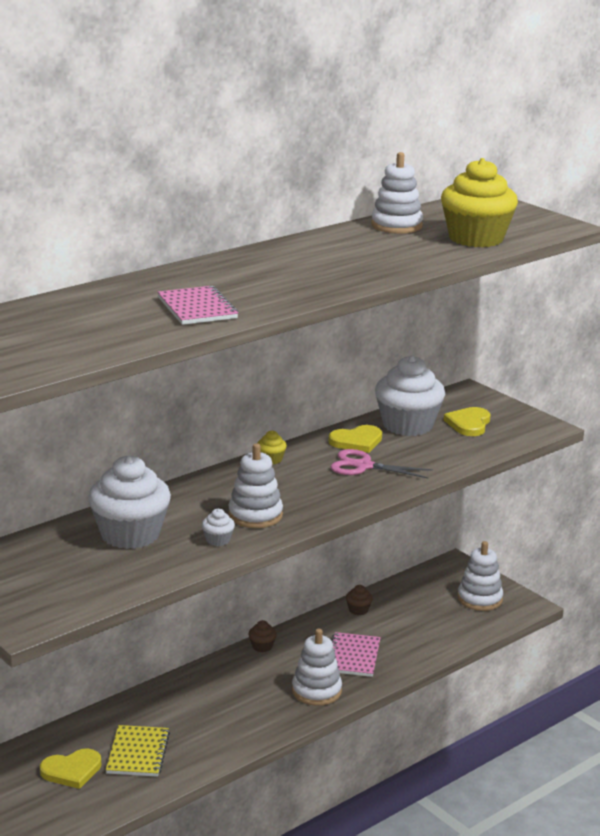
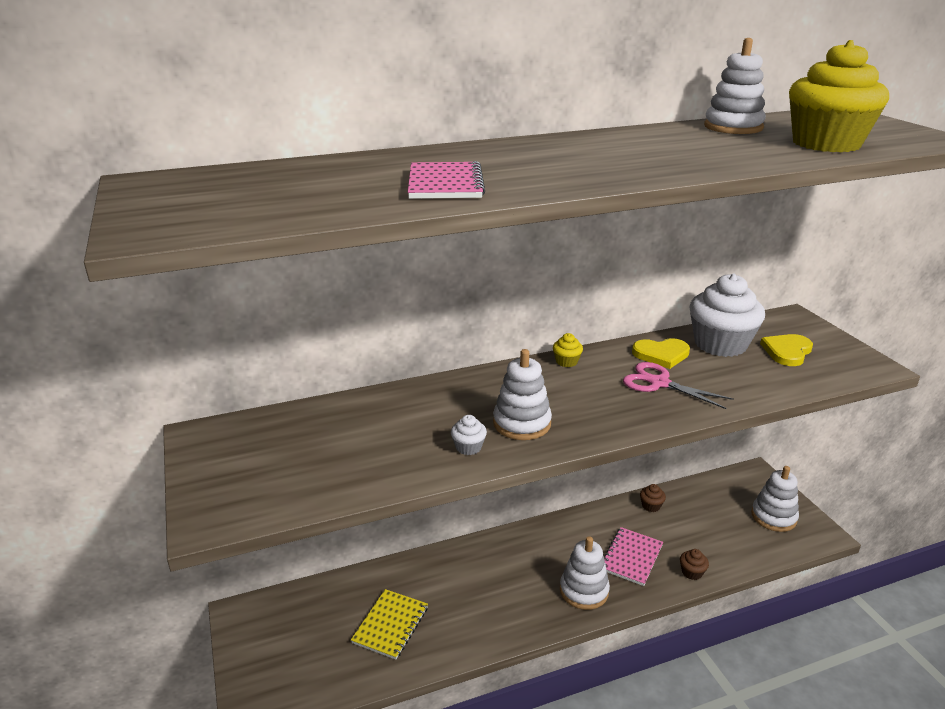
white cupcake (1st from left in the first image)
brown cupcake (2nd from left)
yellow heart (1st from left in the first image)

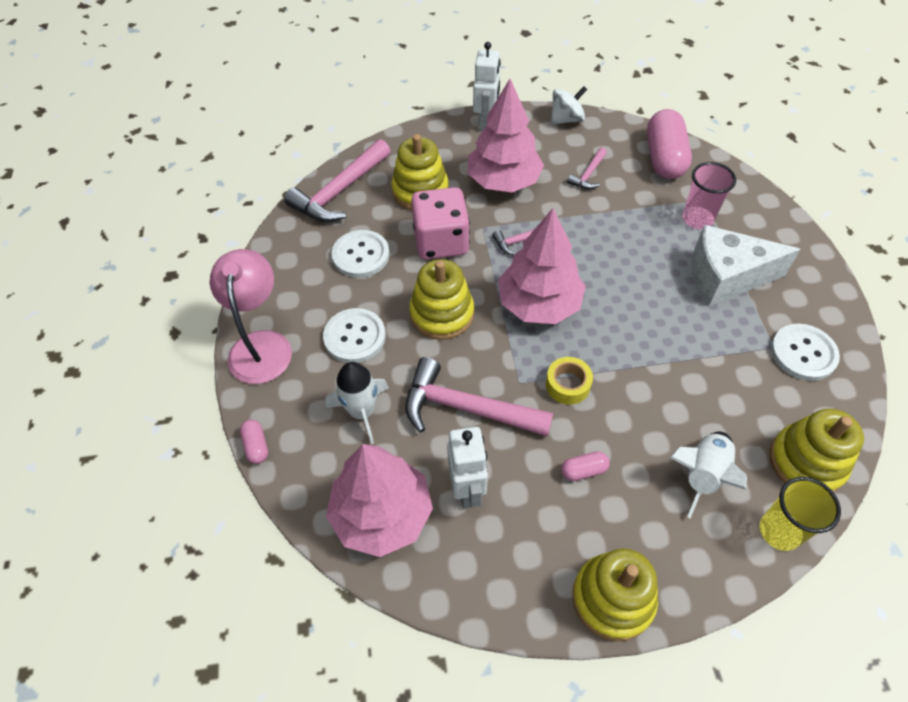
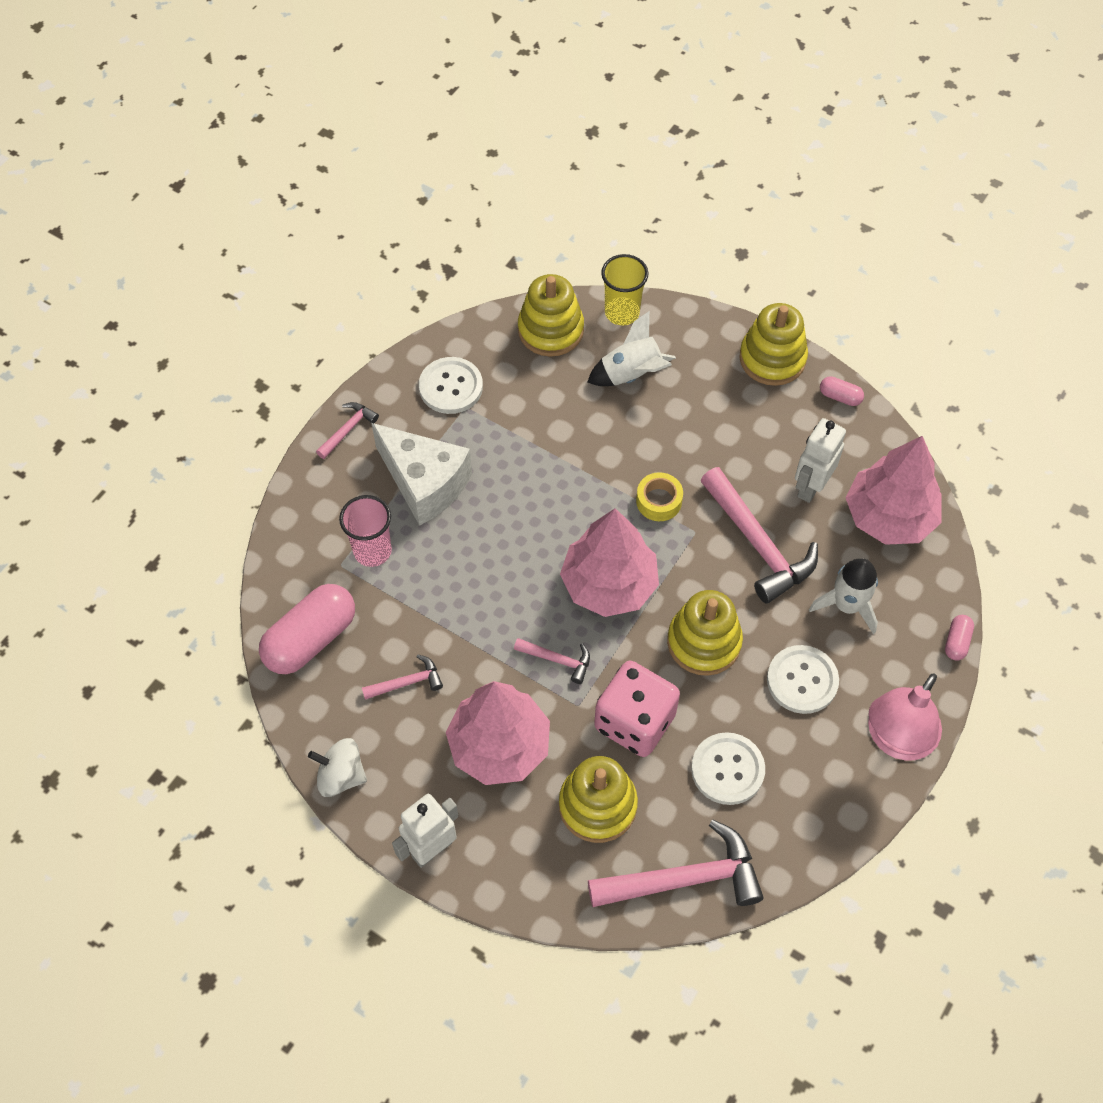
pink capsule (2nd from left)
pink hammer (1st from left)

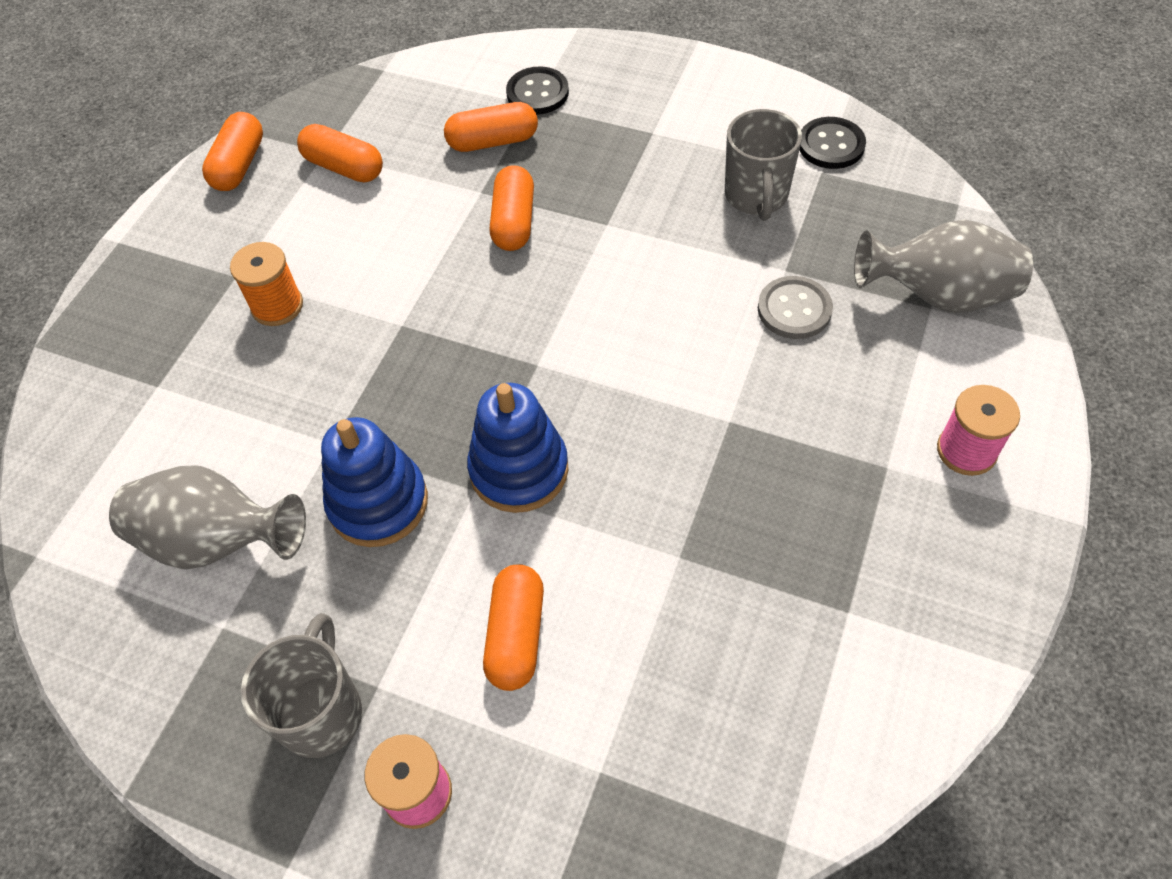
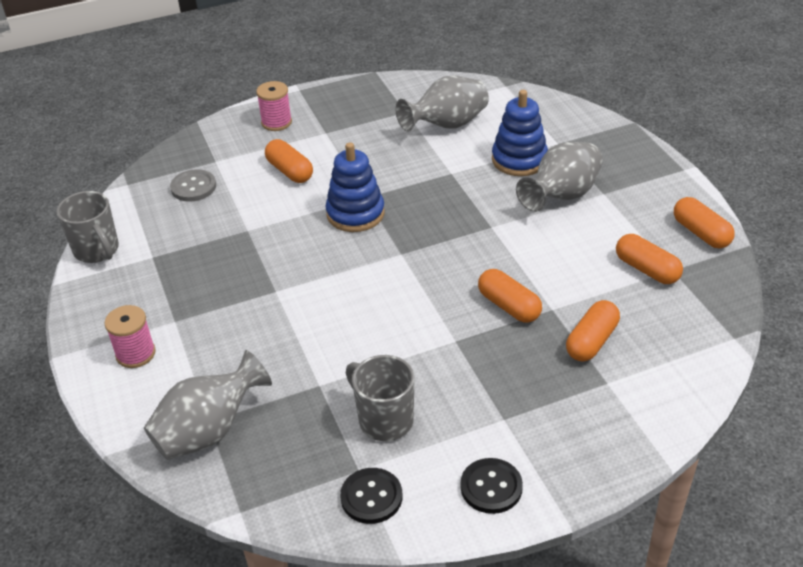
black button (2nd from left)
orange capsule (4th from left)
grey vase (3rd from left)
grey button
blue stacking toy (2nd from left)
grey mug (1st from left)

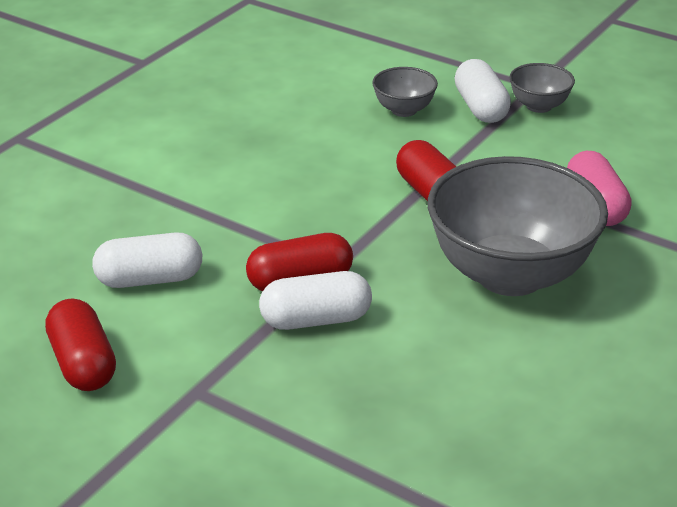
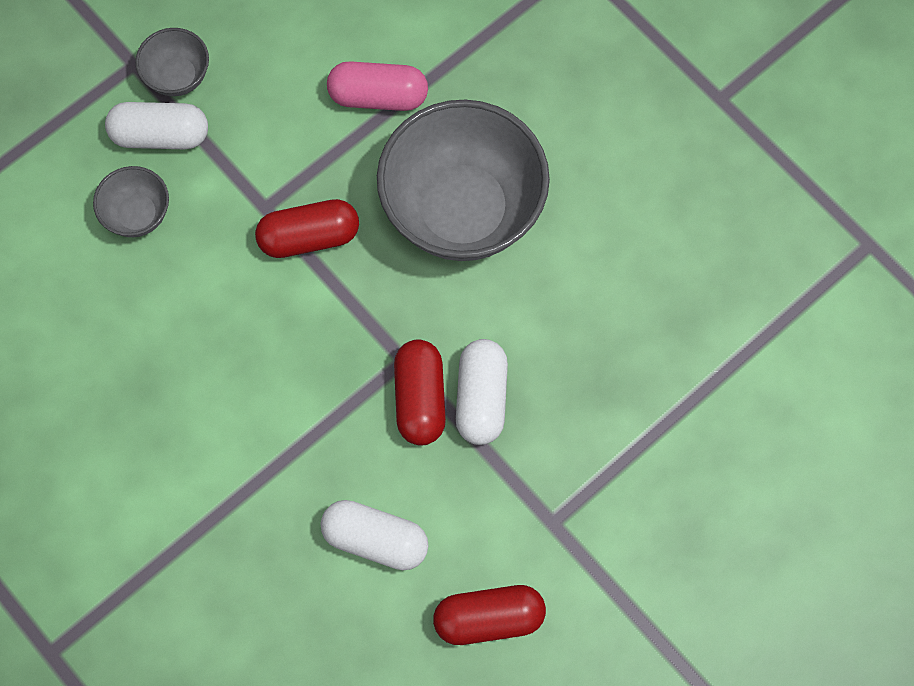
white capsule (2nd from left)

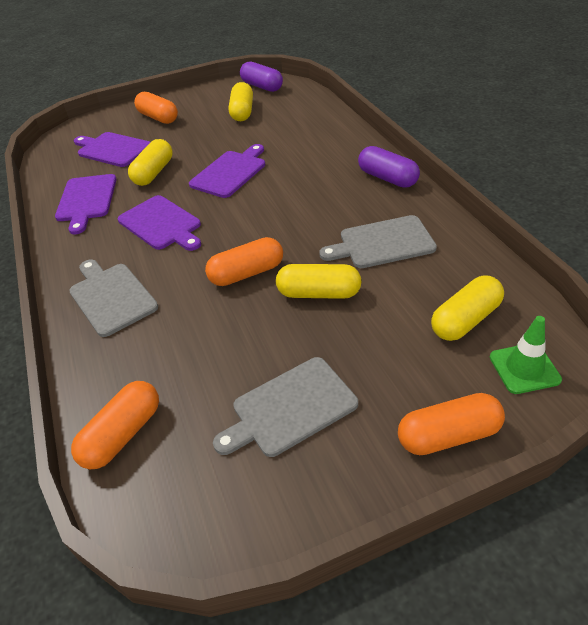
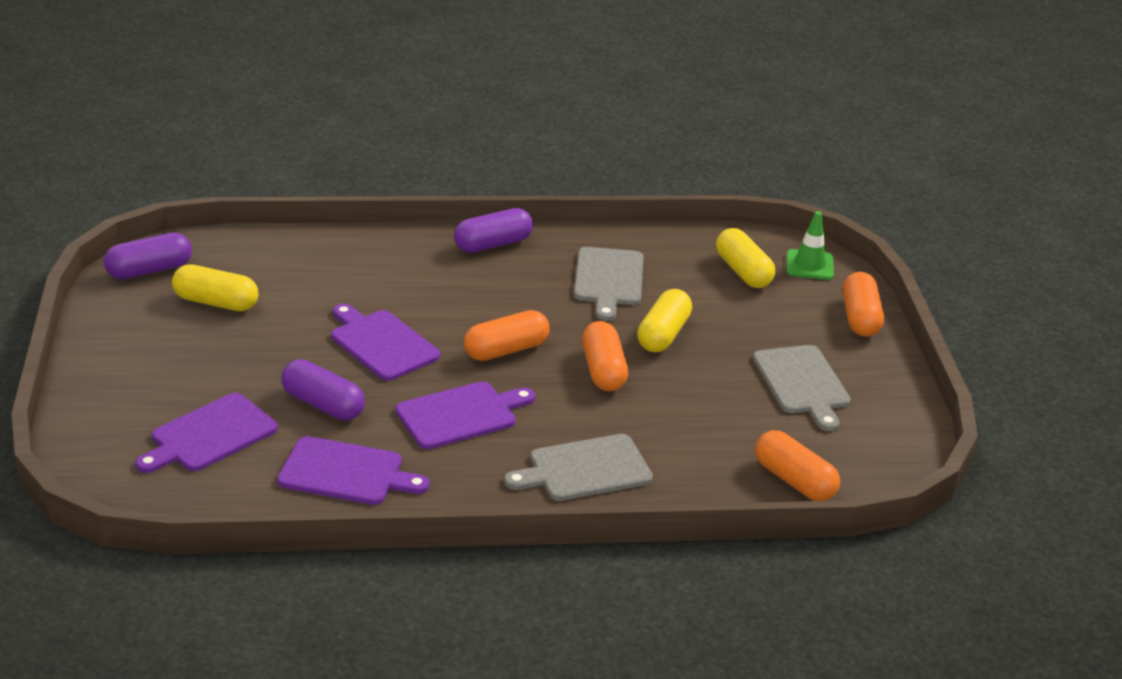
orange capsule (1st from left)
purple capsule (2nd from left)

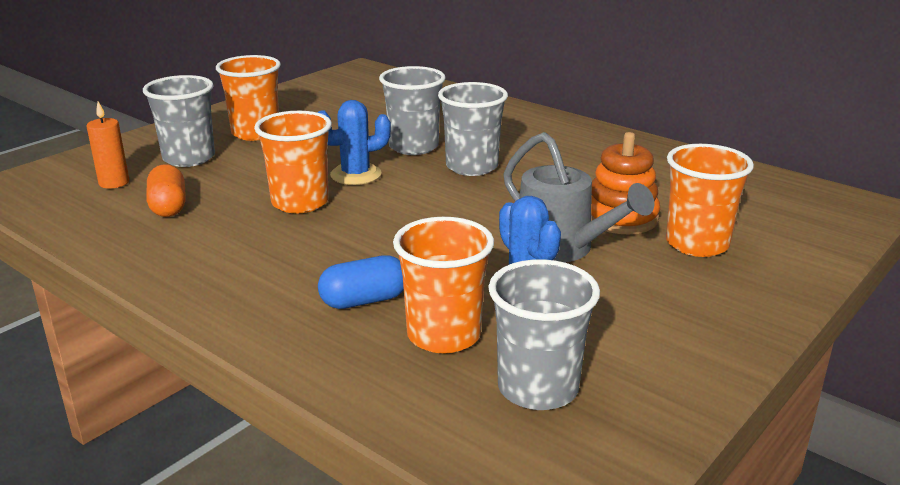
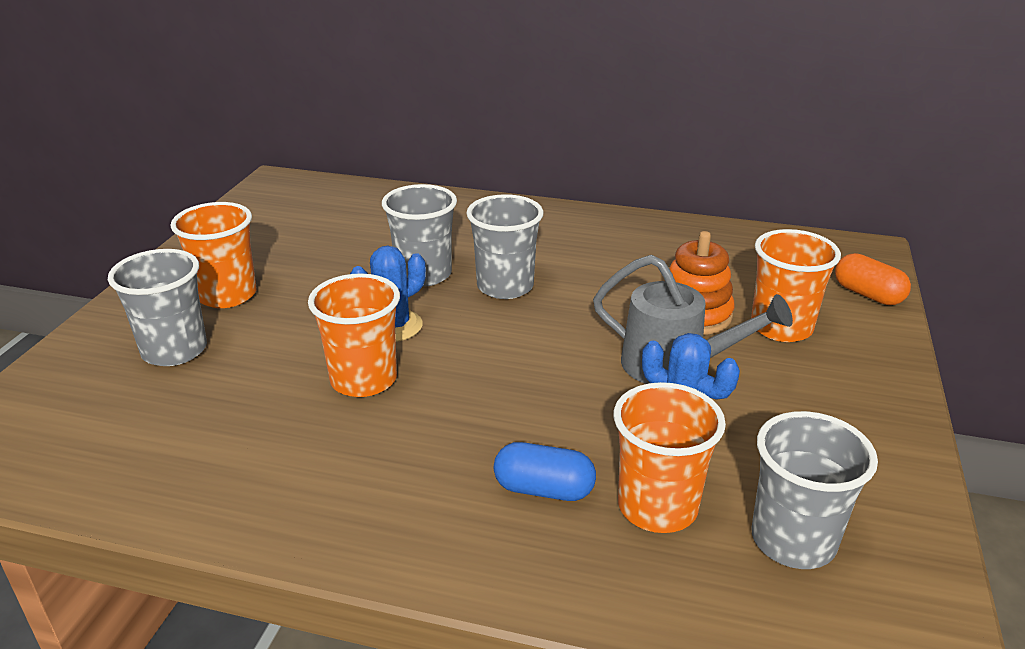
orange candle
orange capsule
blue capsule

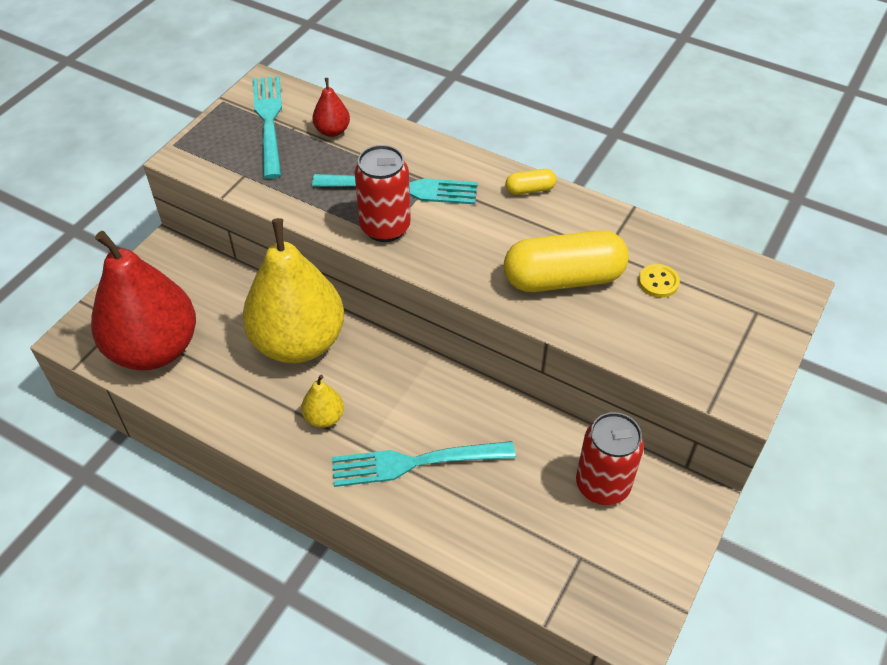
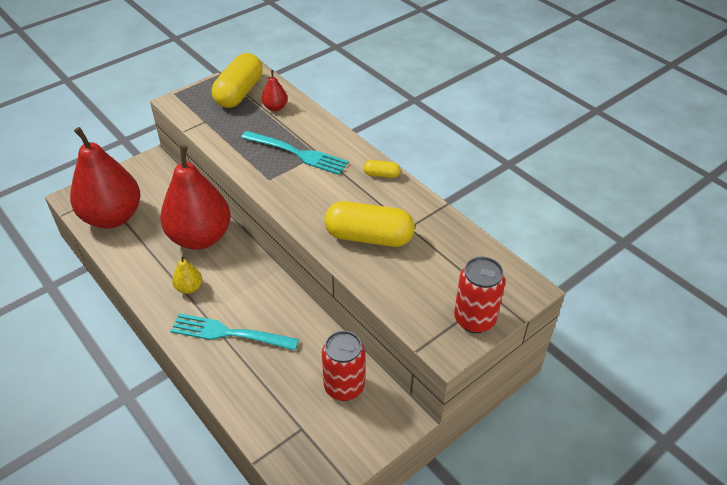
yellow capsule (1st from left)
red can (2nd from left)
red pear (2nd from left)
yellow button

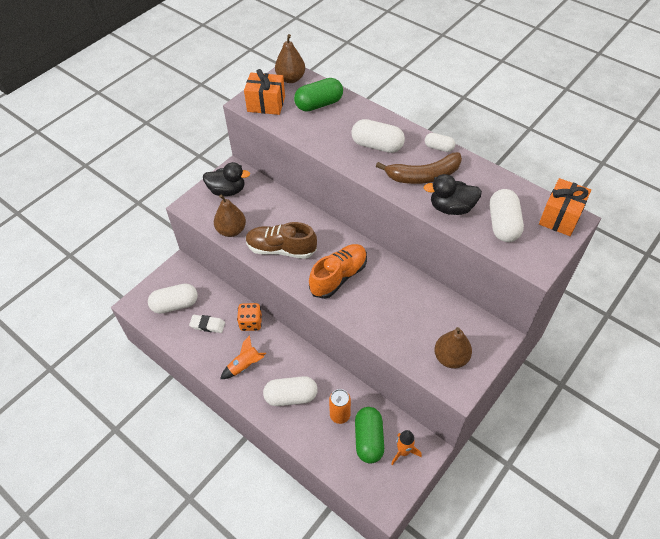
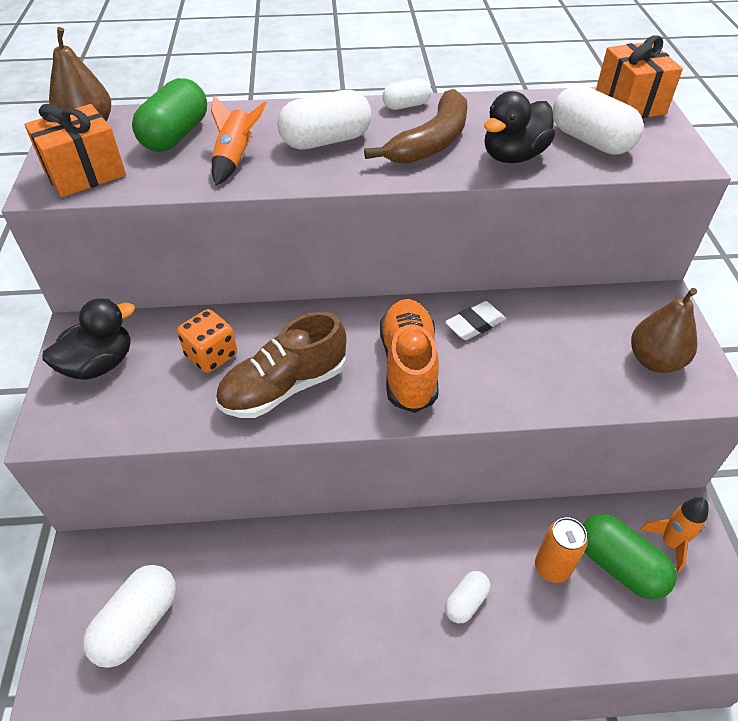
brown pear (1st from left in the first image)
orange dice
white eraser
orange rocket (1st from left)
white capsule (4th from left)

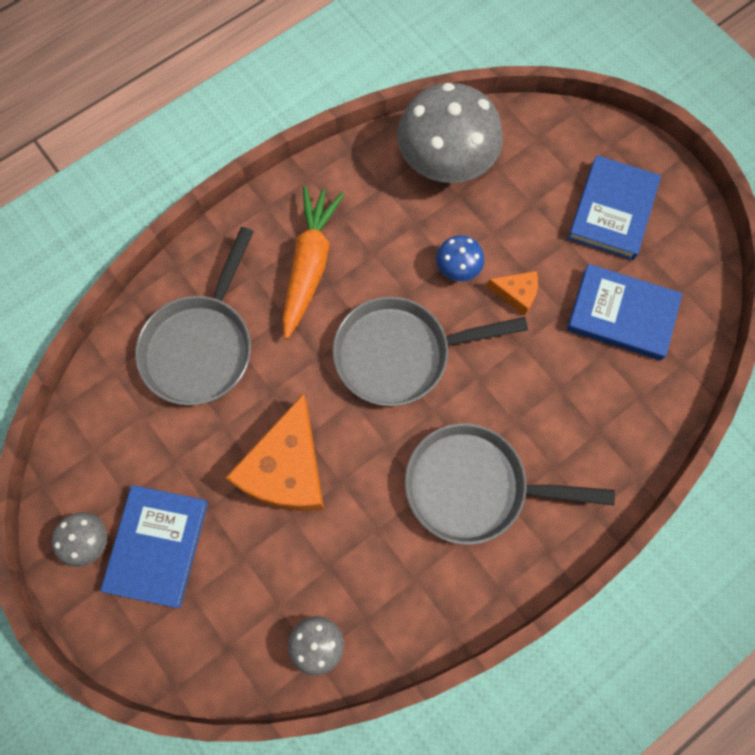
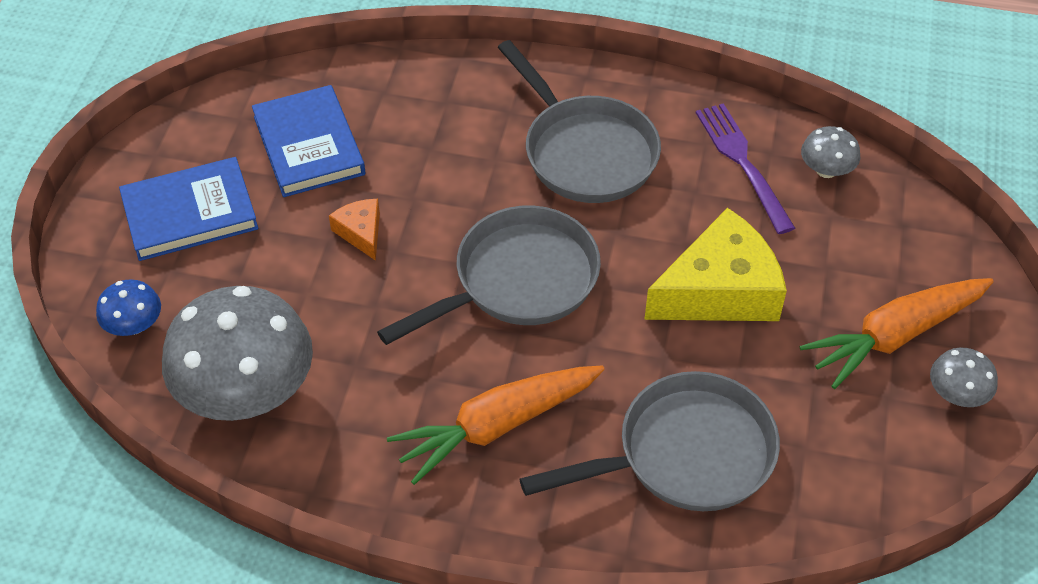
blue mushroom
grey pan (1st from left)
yellow cheese
orange carrot (2nd from left)
purple fork

